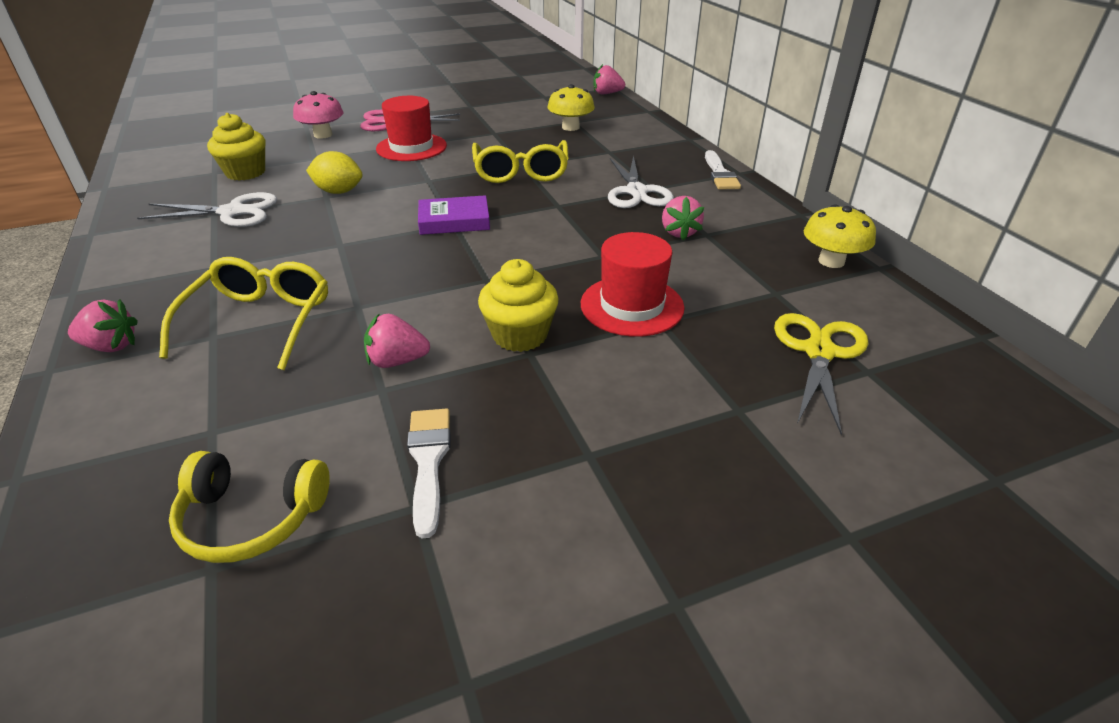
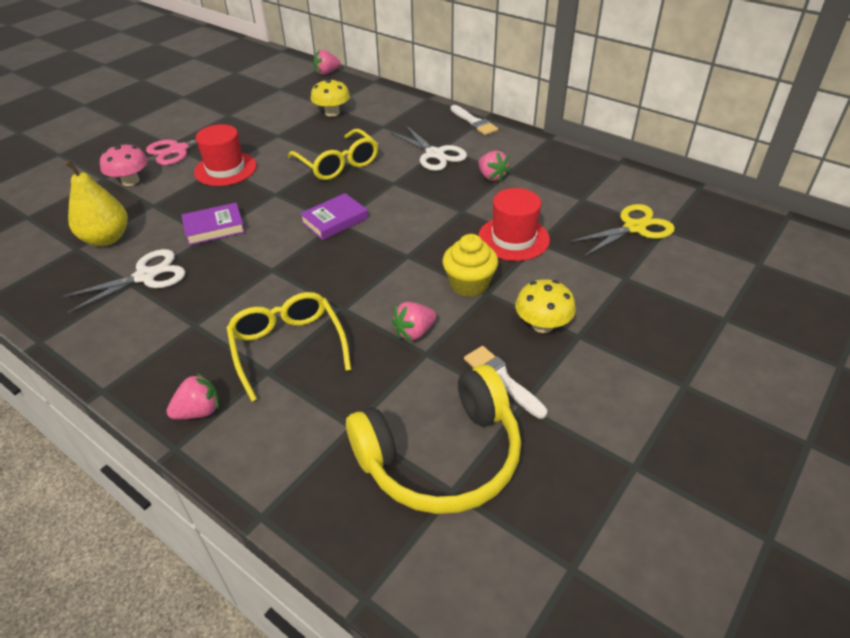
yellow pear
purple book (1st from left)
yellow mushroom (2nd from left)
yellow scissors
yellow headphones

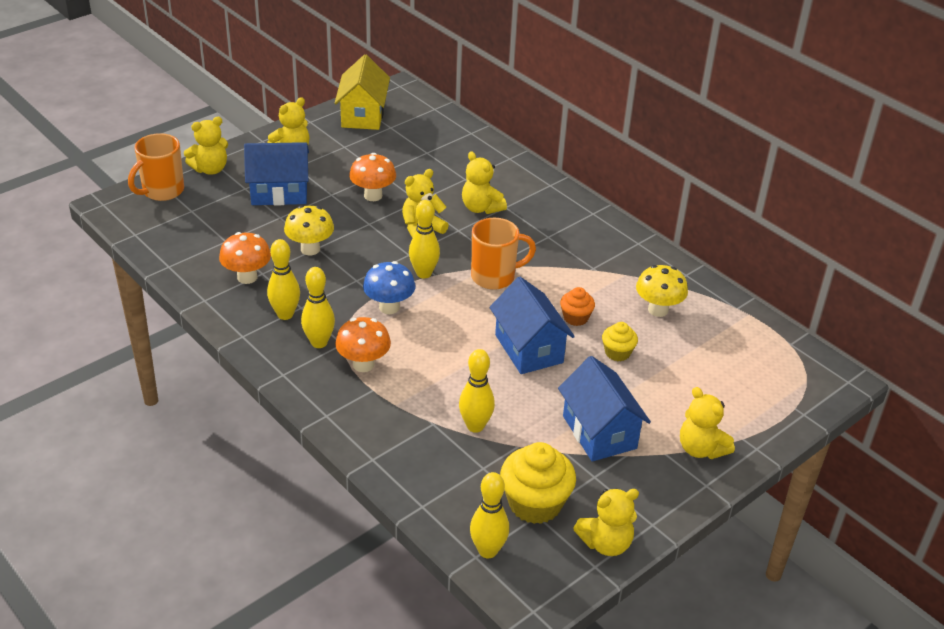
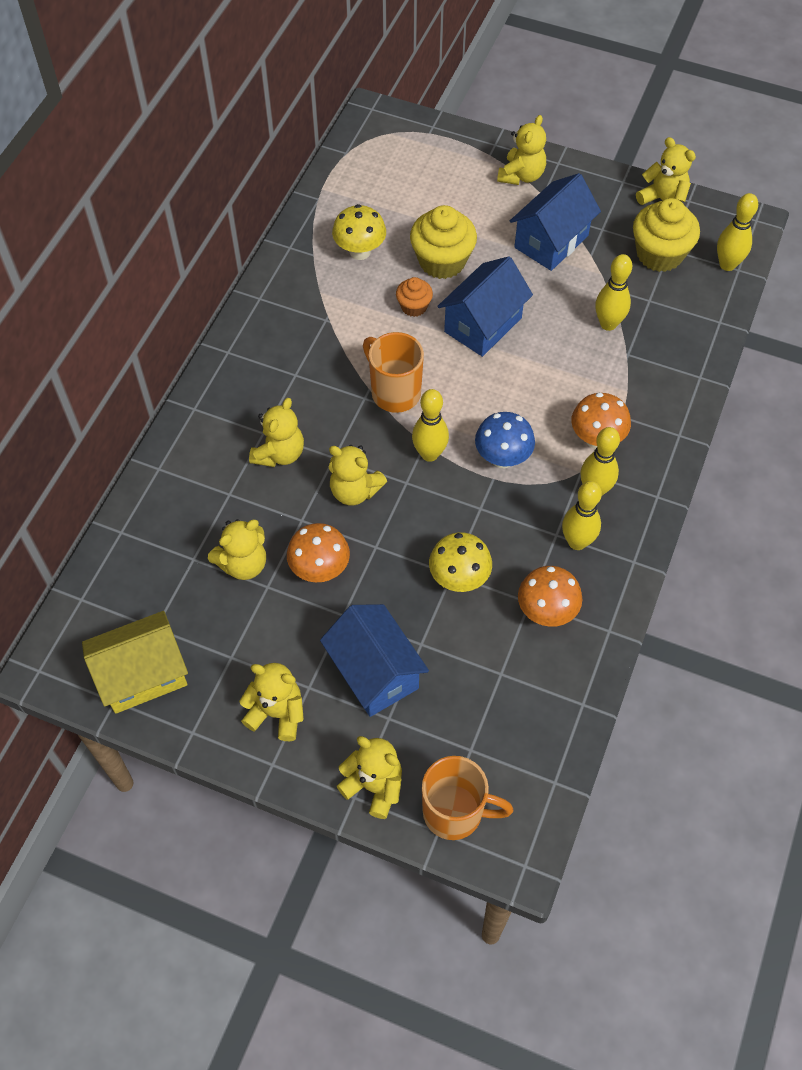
yellow cupcake (1st from left)
yellow teddy bear (1st from left)

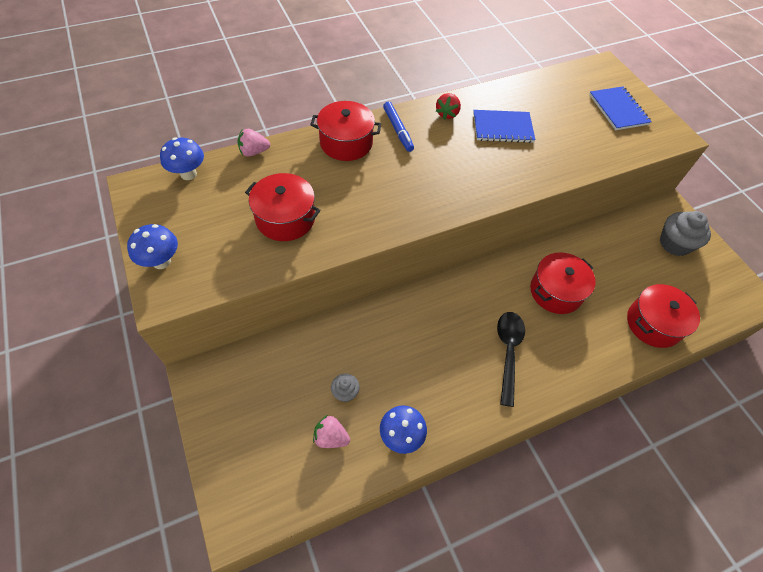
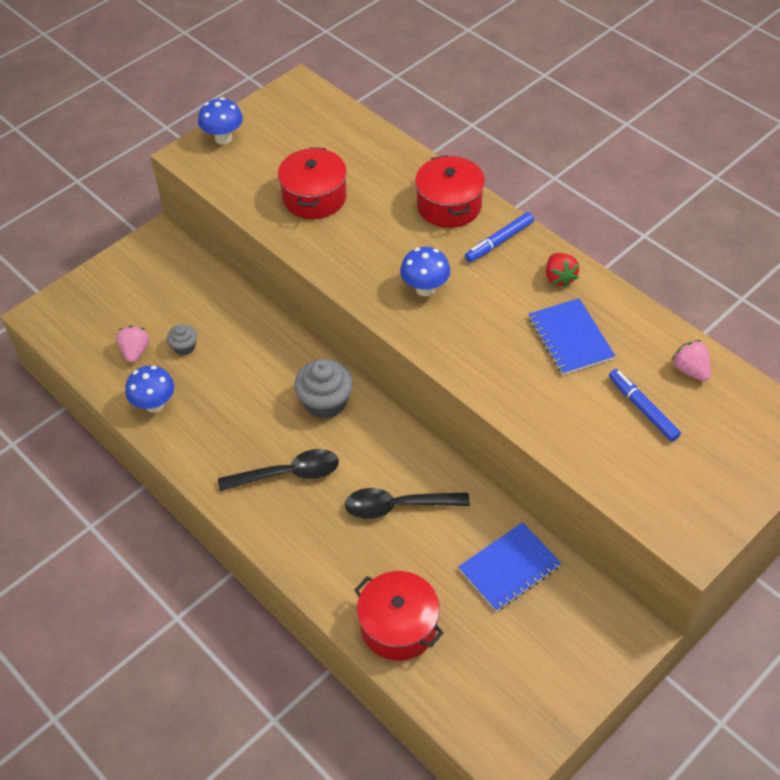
blue notebook (1st from left)
red strawberry
pink strawberry (2nd from left)
blue mushroom (3rd from left)
grey cupcake (2nd from left)
black spoon (2nd from left)
blue marker (2nd from left)

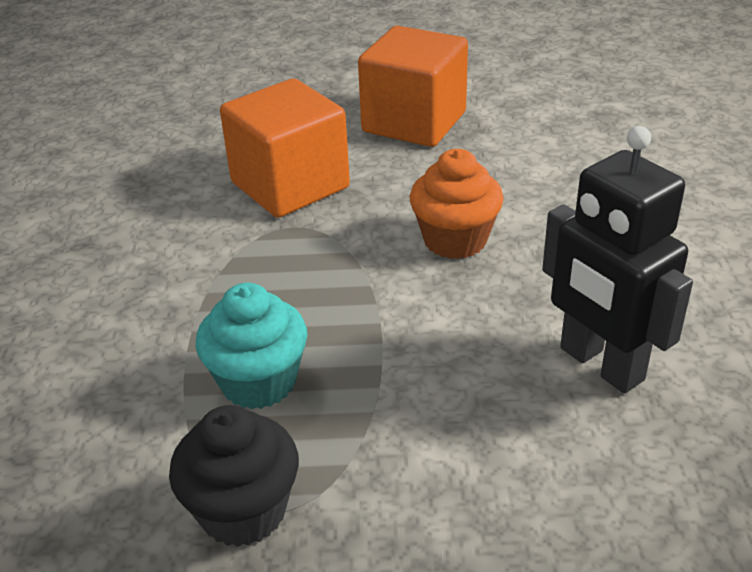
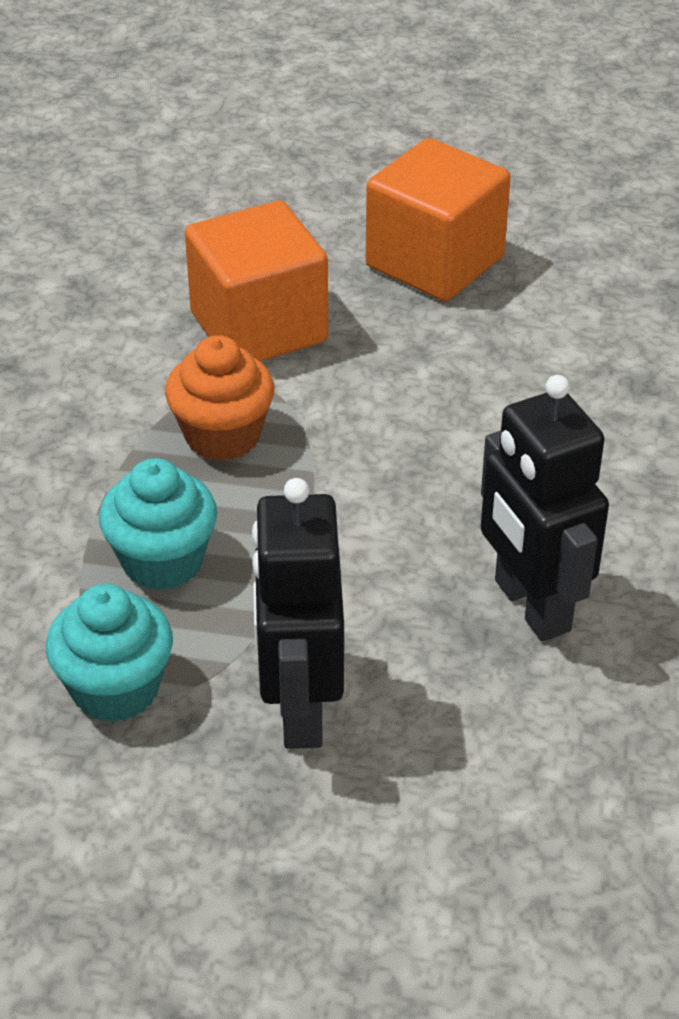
orange cupcake
turquoise cupcake (1st from left)
black robot (1st from left)

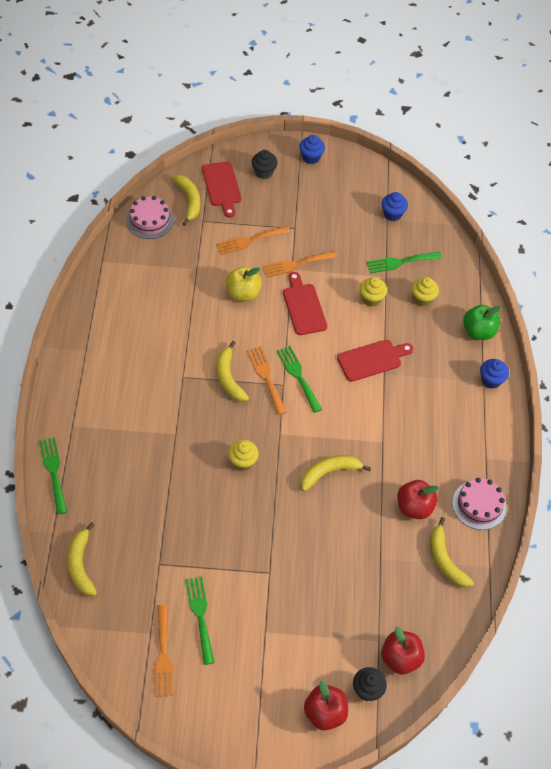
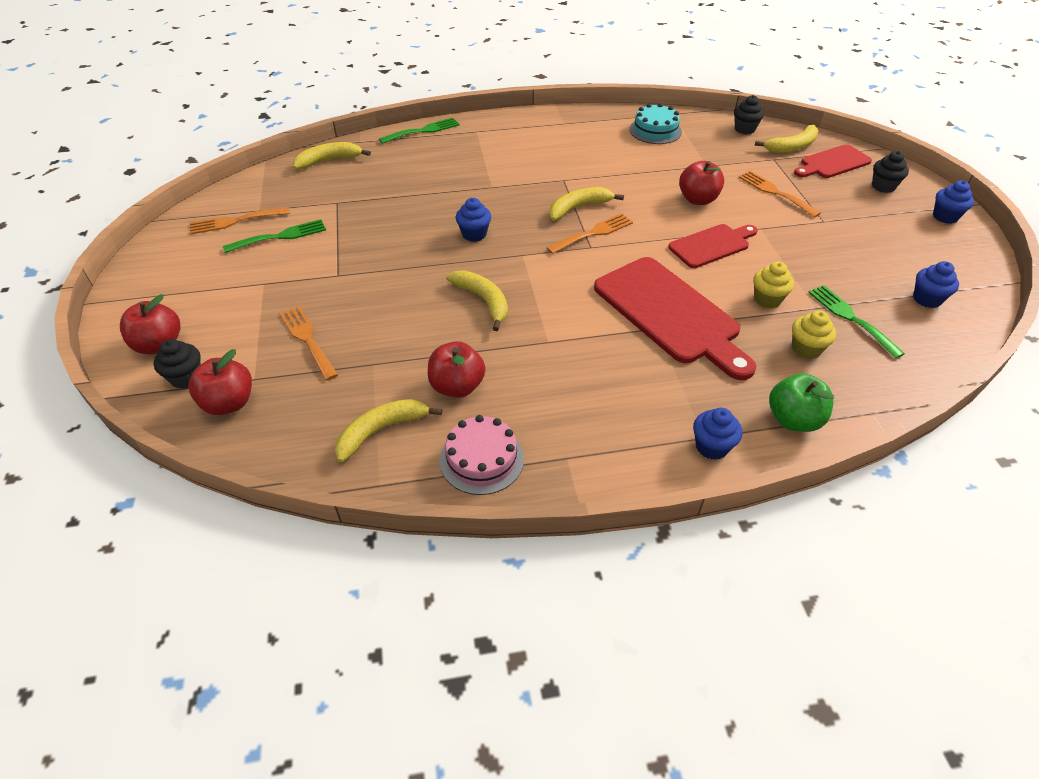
black cupcake (2nd from left)
orange fork (2nd from left)
red apple (4th from left)
red cutting board (1st from left)
green fork (3rd from left in the first image)
blue cupcake (1st from left)
turquoise cake

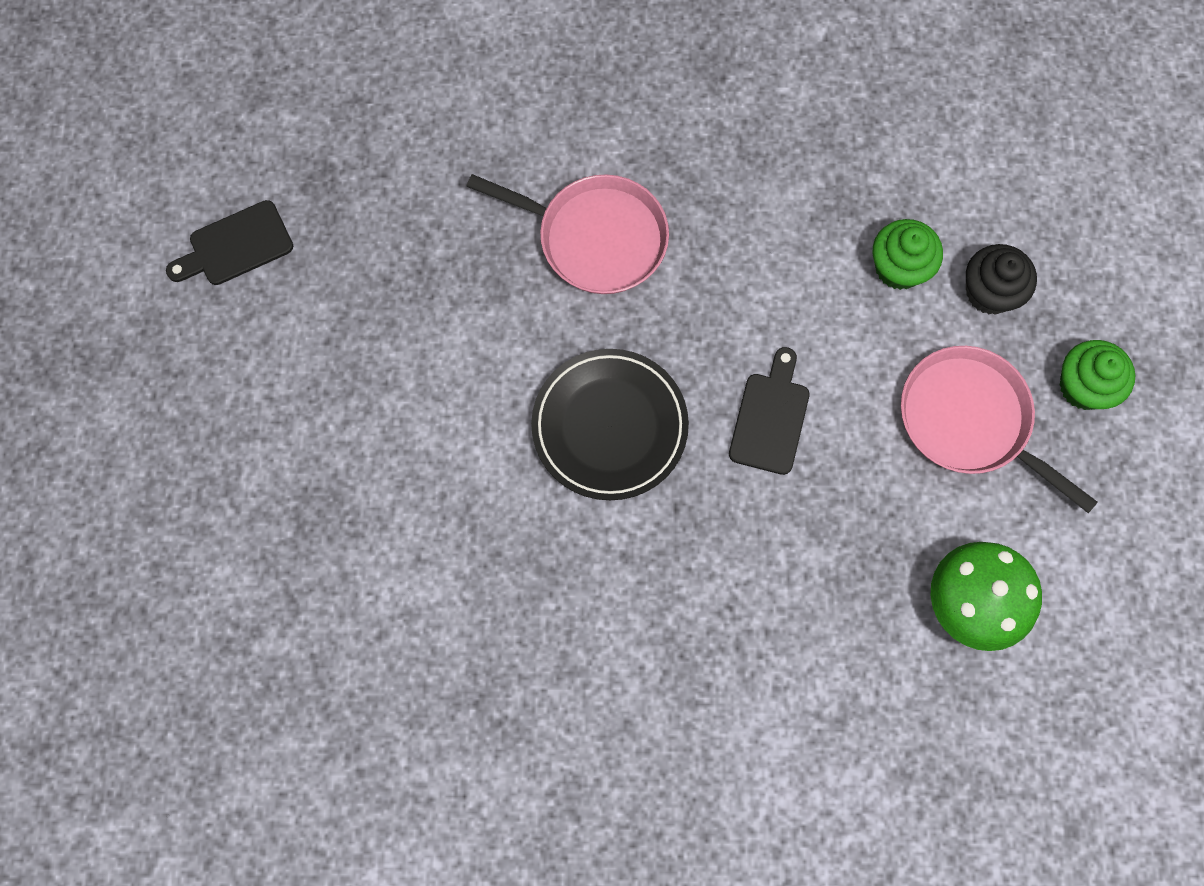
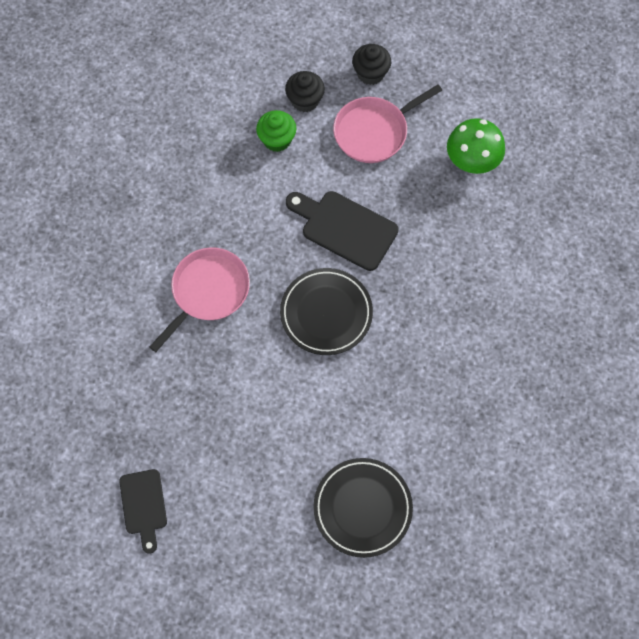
black cupcake (2nd from left)
black cutting board (2nd from left)
black plate (2nd from left)

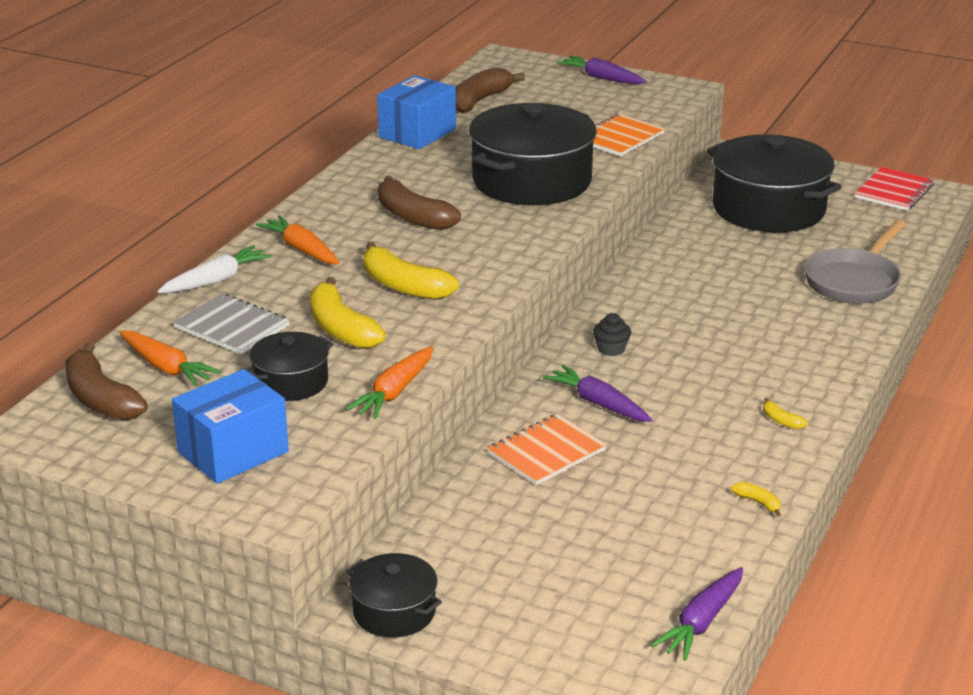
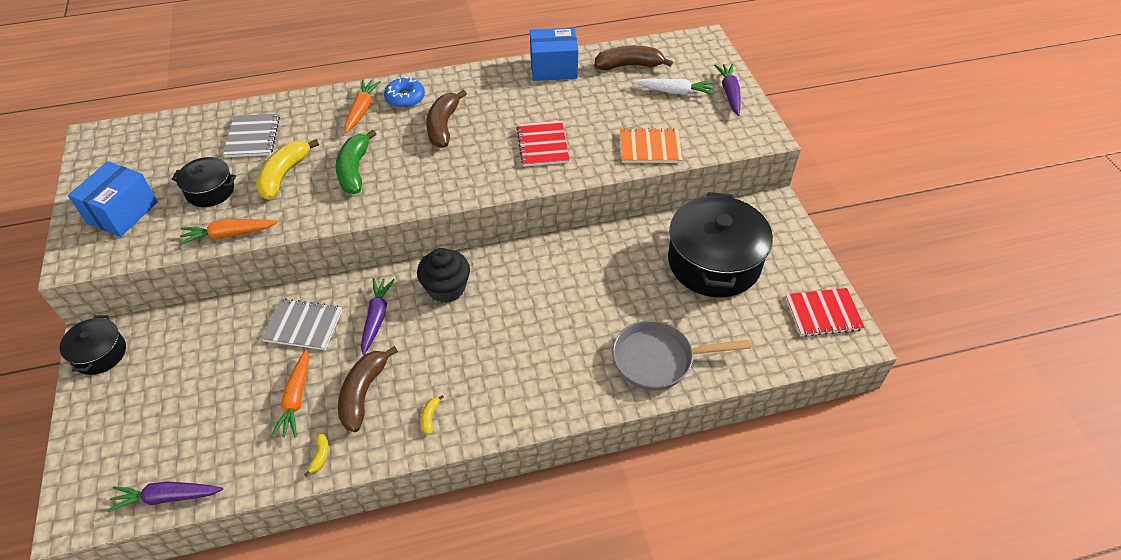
red notebook (1st from left)
green banana
white carrot
black cupcake
orange carrot (2nd from left)
brown banana (1st from left)
blue box (1st from left)
grey notebook (2nd from left)
blue donut

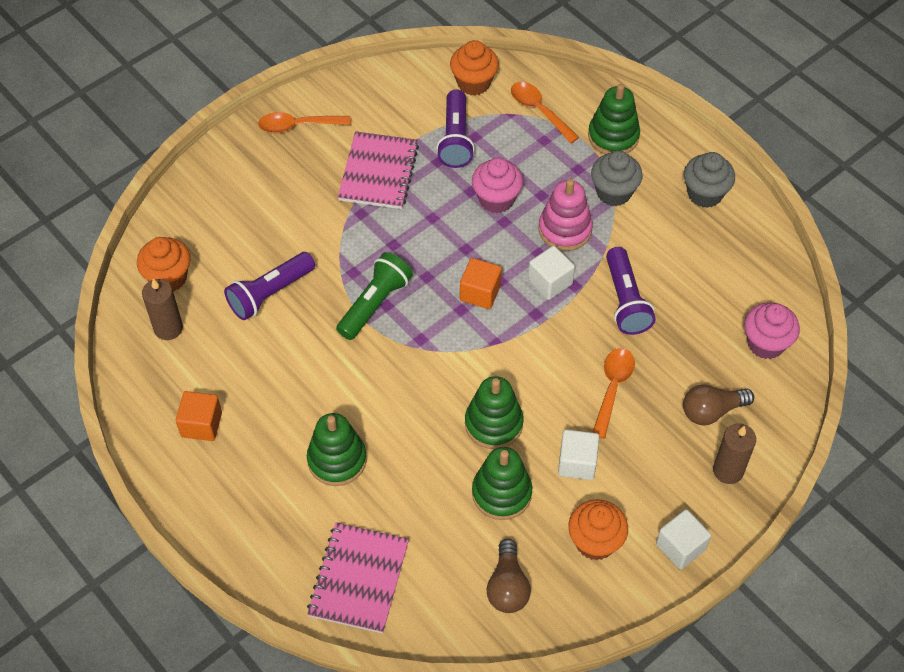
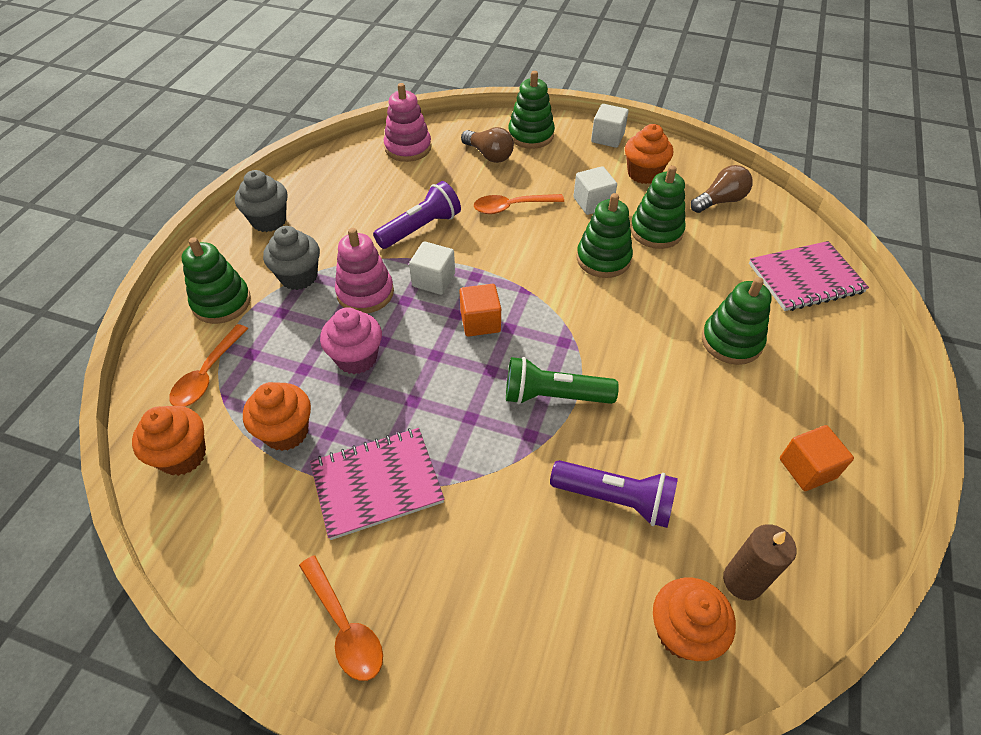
orange cupcake (2nd from left)
pink stacking toy (2nd from left)
green stacking toy (2nd from left)

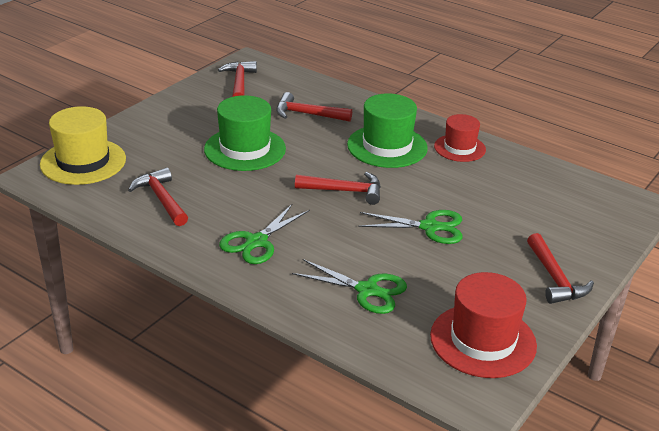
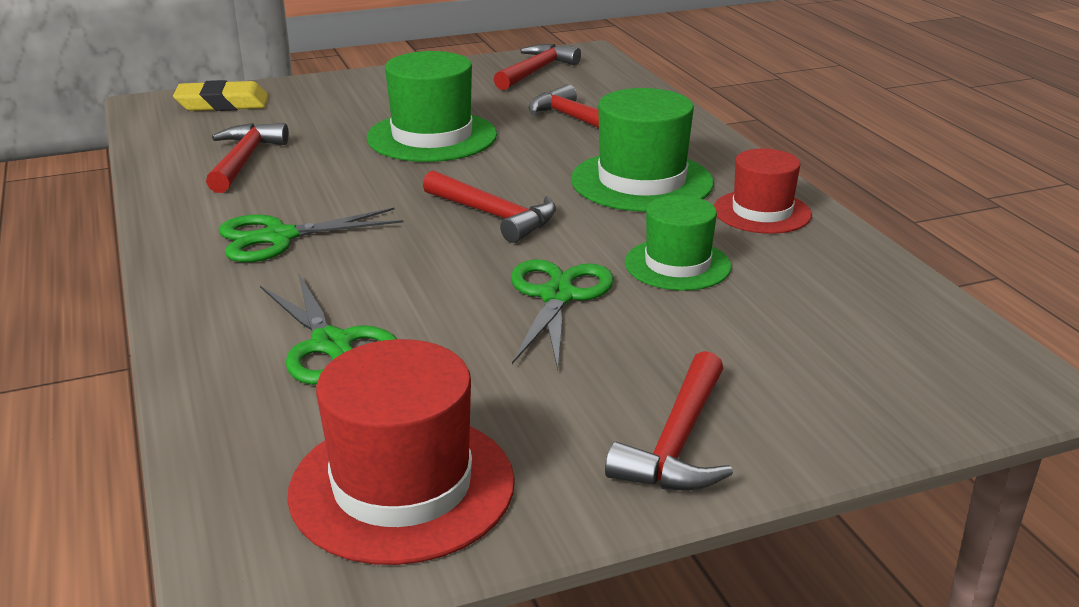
yellow eraser
green scissors (3rd from left)
green hat (3rd from left)

